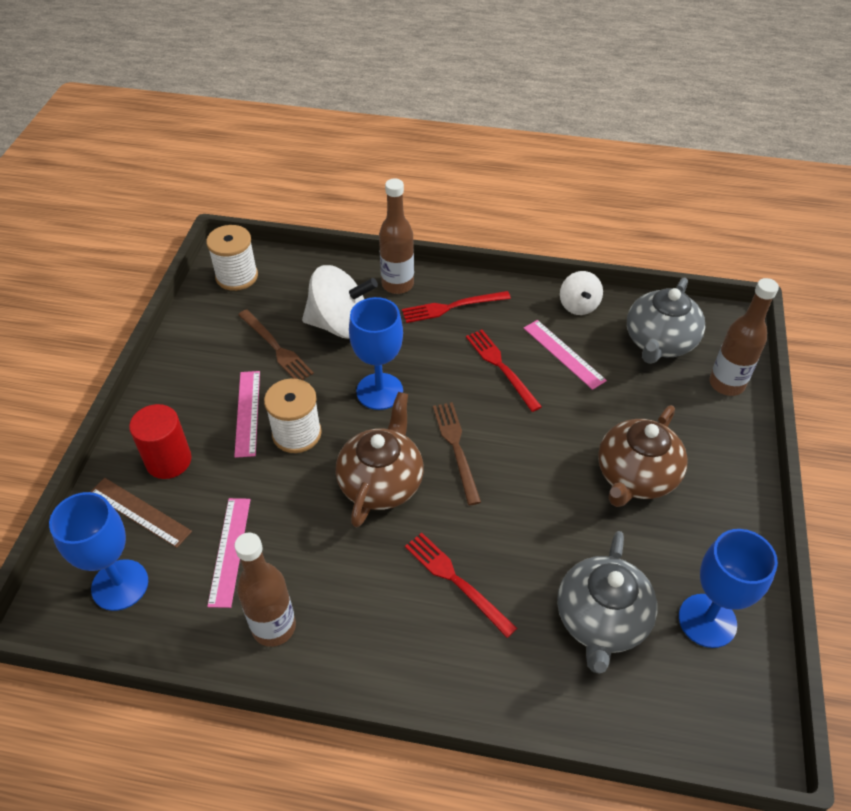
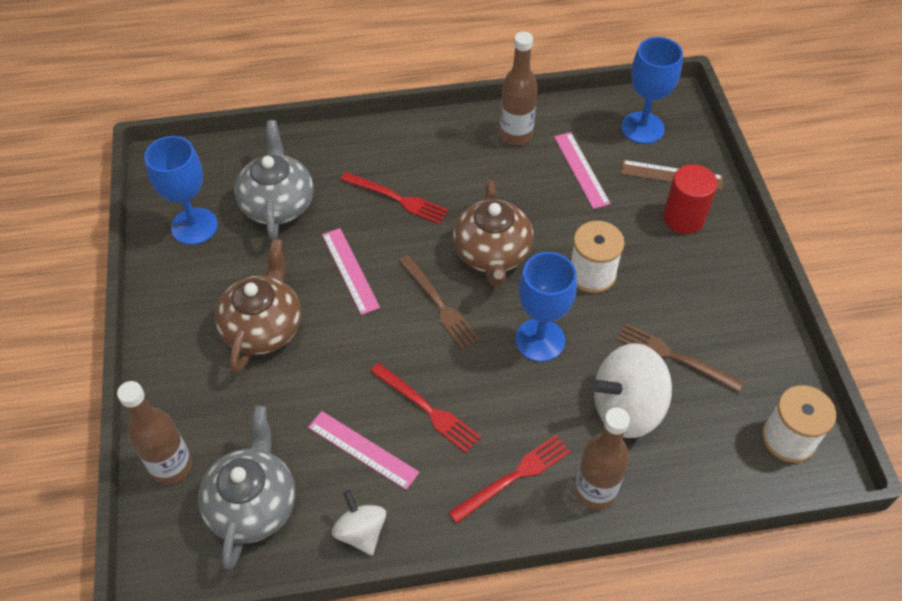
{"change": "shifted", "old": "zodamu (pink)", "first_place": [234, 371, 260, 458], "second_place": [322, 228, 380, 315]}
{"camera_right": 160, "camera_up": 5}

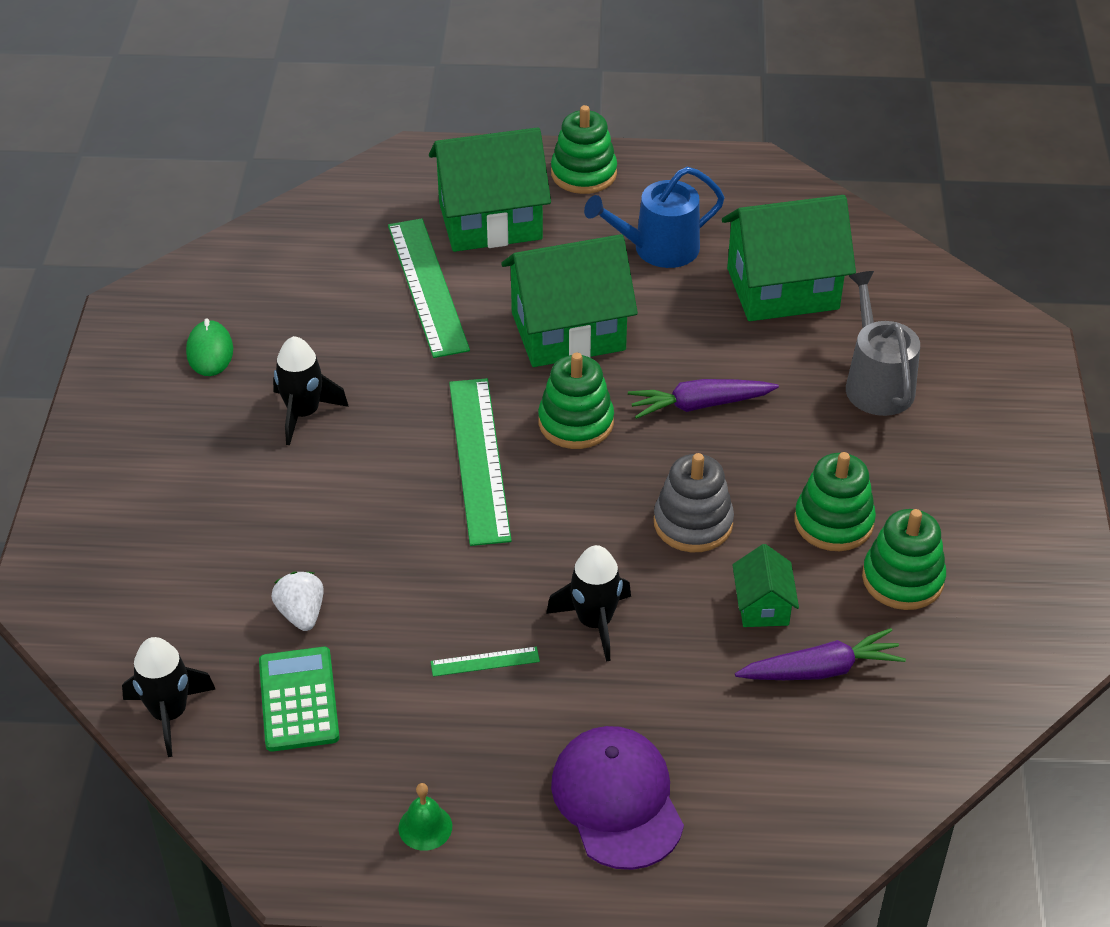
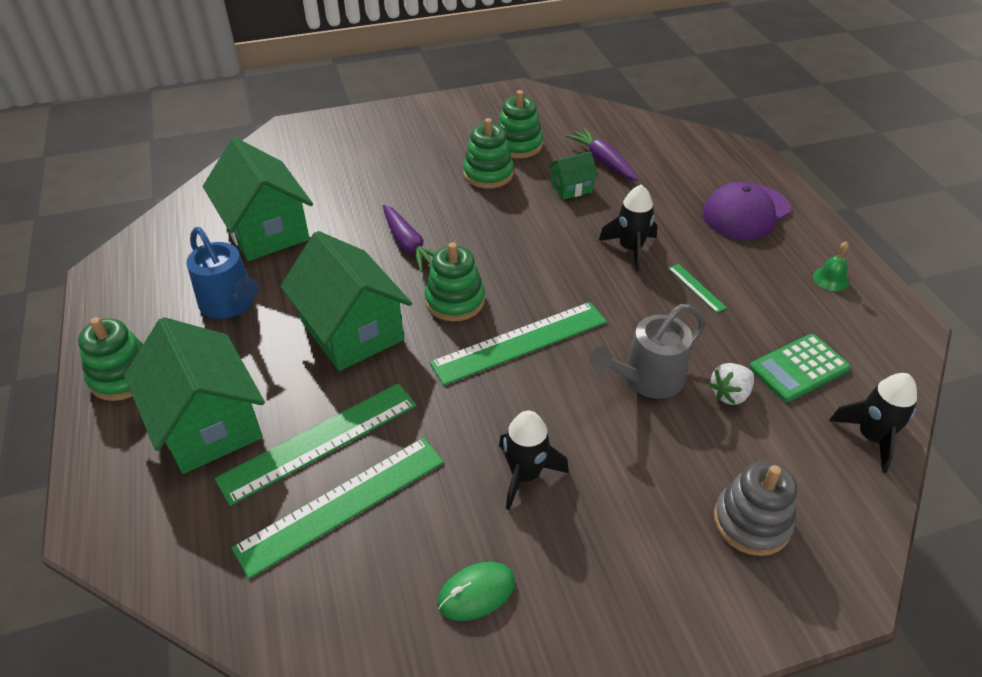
{"change": "shifted", "old": "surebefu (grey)", "first_place": [846, 271, 920, 416], "second_place": [590, 304, 706, 399]}
{"change": "shifted", "old": "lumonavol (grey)", "first_place": [654, 453, 734, 552], "second_place": [714, 461, 797, 556]}
{"change": "new", "new": "zodamu (green)", "second_place": [232, 437, 444, 579]}
{"camera_right": -110, "camera_up": 0}

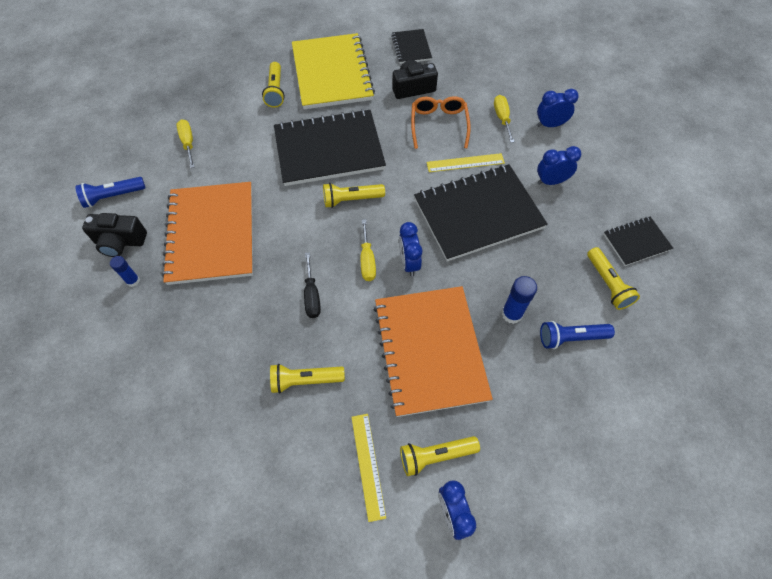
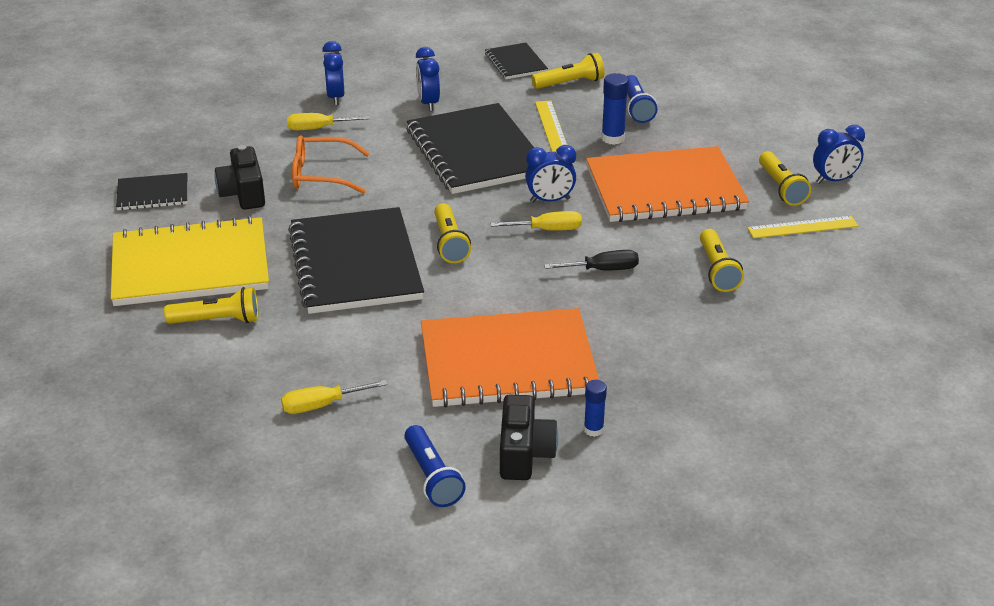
{"change": "shifted", "old": "zodamu (yellow)", "first_place": [426, 153, 505, 172], "second_place": [535, 101, 567, 152]}
{"camera_right": -90, "camera_up": -25}

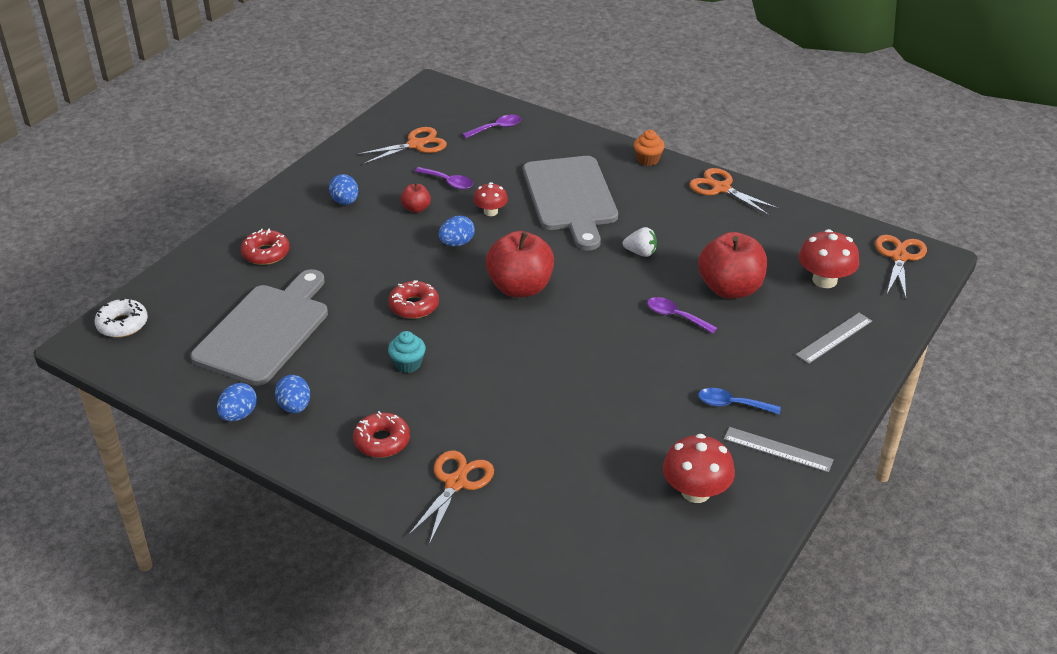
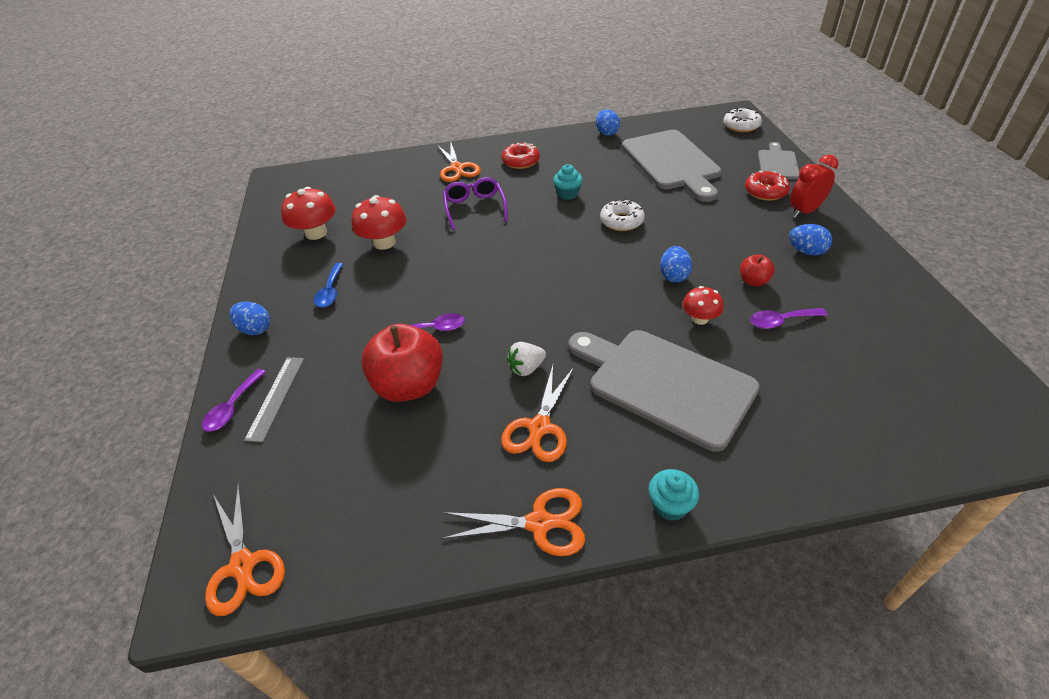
{"change": "shifted", "old": "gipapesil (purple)", "first_place": [463, 115, 521, 138], "second_place": [202, 369, 266, 432]}
{"change": "shifted", "old": "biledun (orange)", "first_place": [357, 127, 447, 164], "second_place": [501, 365, 574, 462]}
{"change": "repainted", "old": "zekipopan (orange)", "new": "zekipopan (turquoise)", "first_place": [634, 130, 665, 166], "second_place": [648, 469, 699, 521]}
{"change": "shifted", "old": "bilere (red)", "first_place": [799, 229, 859, 288], "second_place": [352, 195, 407, 250]}
{"change": "gone", "old": "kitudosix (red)", "first_place": [486, 231, 554, 298]}
{"change": "repainted", "old": "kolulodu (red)", "new": "kolulodu (white)", "first_place": [388, 280, 439, 319], "second_place": [600, 198, 645, 231]}
{"change": "shifted", "old": "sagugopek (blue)", "first_place": [275, 375, 310, 414], "second_place": [229, 302, 270, 335]}
{"change": "rotated", "old": "gipapesil (blue)", "first_place": [698, 388, 781, 415], "second_place": [314, 263, 343, 308], "degrees": 120}
{"change": "gone", "old": "zodamu (grey)", "first_place": [724, 427, 834, 473]}
{"change": "new", "new": "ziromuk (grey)", "second_place": [758, 142, 799, 180]}
{"change": "new", "new": "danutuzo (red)", "second_place": [790, 155, 838, 218]}
{"change": "new", "new": "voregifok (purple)", "second_place": [443, 177, 508, 230]}
{"camera_right": 140, "camera_up": 5}

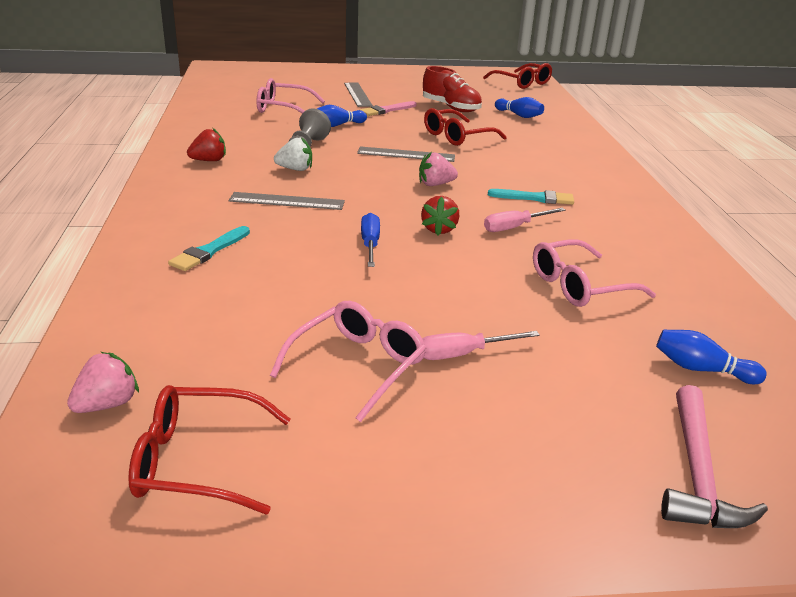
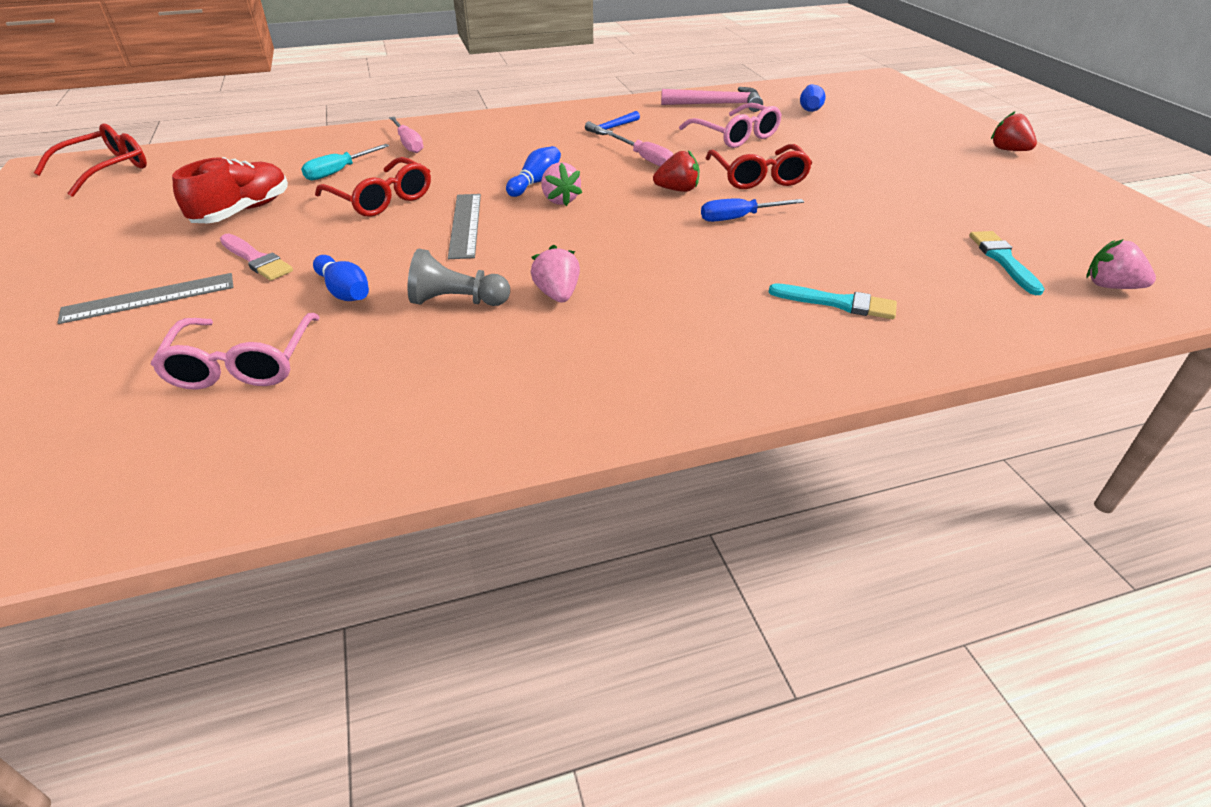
{"change": "shifted", "old": "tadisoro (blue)", "first_place": [495, 97, 544, 118], "second_place": [506, 146, 561, 197]}
{"change": "shifted", "old": "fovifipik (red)", "first_place": [187, 128, 226, 161], "second_place": [991, 111, 1037, 151]}
{"change": "repainted", "old": "fovifipik (white)", "new": "fovifipik (pink)", "first_place": [274, 137, 312, 171], "second_place": [531, 245, 580, 303]}
{"change": "shifted", "old": "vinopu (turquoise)", "first_place": [488, 189, 574, 205], "second_place": [969, 231, 1045, 295]}
{"change": "gone", "old": "zodamu (grey)", "first_place": [229, 192, 345, 210]}
{"change": "gone", "old": "voregifok (pink)", "first_place": [270, 301, 427, 422]}
{"change": "shifted", "old": "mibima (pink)", "first_place": [422, 331, 540, 360], "second_place": [389, 117, 423, 153]}
{"change": "shifted", "old": "voregifok (red)", "first_place": [128, 385, 291, 514], "second_place": [706, 144, 812, 189]}
{"change": "shifted", "old": "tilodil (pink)", "first_place": [661, 385, 768, 528], "second_place": [661, 87, 763, 112]}
{"change": "new", "new": "tilodil (blue)", "second_place": [585, 111, 640, 135]}
{"change": "new", "new": "mibima (turquoise)", "second_place": [301, 144, 389, 180]}
{"camera_right": -100, "camera_up": 10}

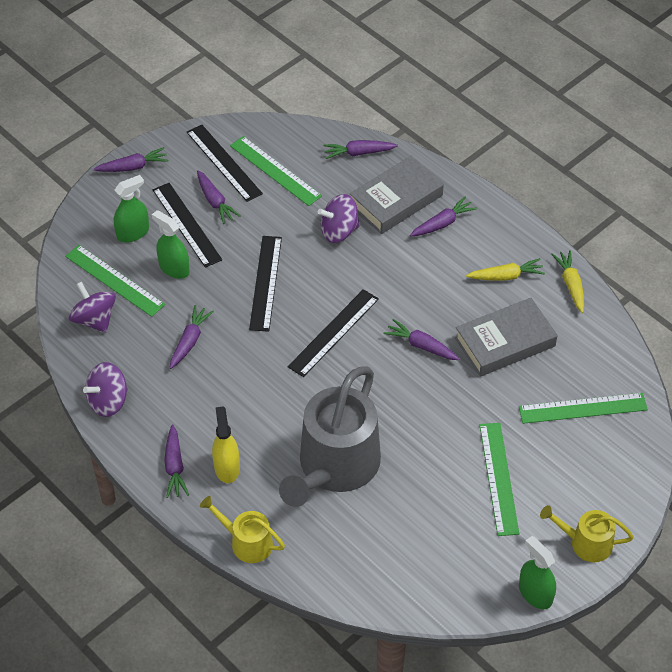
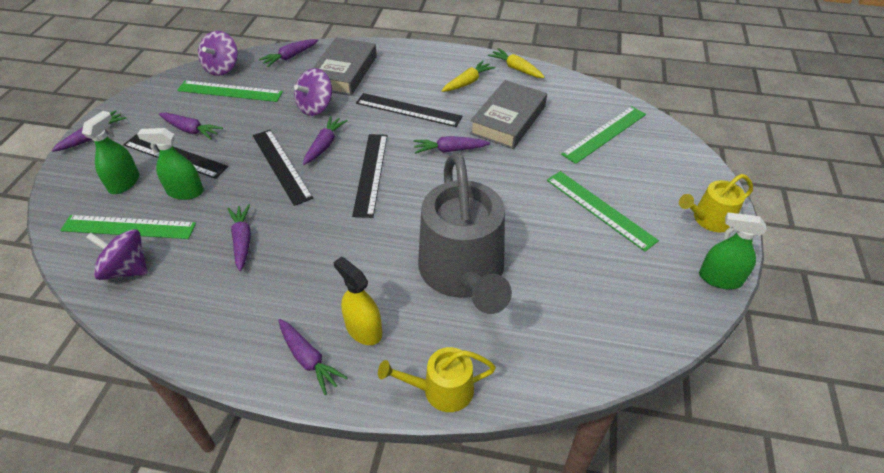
{"change": "shifted", "old": "zodamu (black)", "first_place": [187, 125, 263, 202], "second_place": [356, 93, 463, 127]}
{"change": "shifted", "old": "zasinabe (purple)", "first_place": [410, 196, 477, 237], "second_place": [303, 116, 348, 165]}
{"change": "shifted", "old": "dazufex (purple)", "first_place": [83, 362, 128, 417], "second_place": [198, 31, 238, 76]}
{"camera_right": -35, "camera_up": -5}

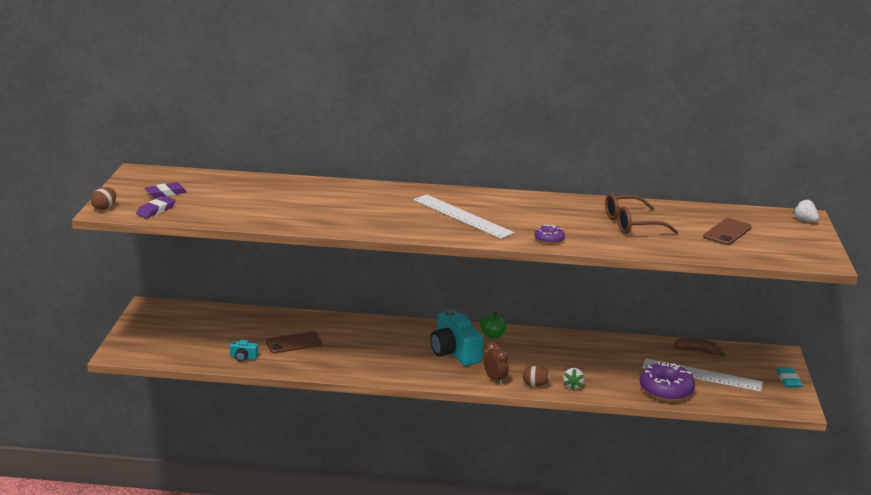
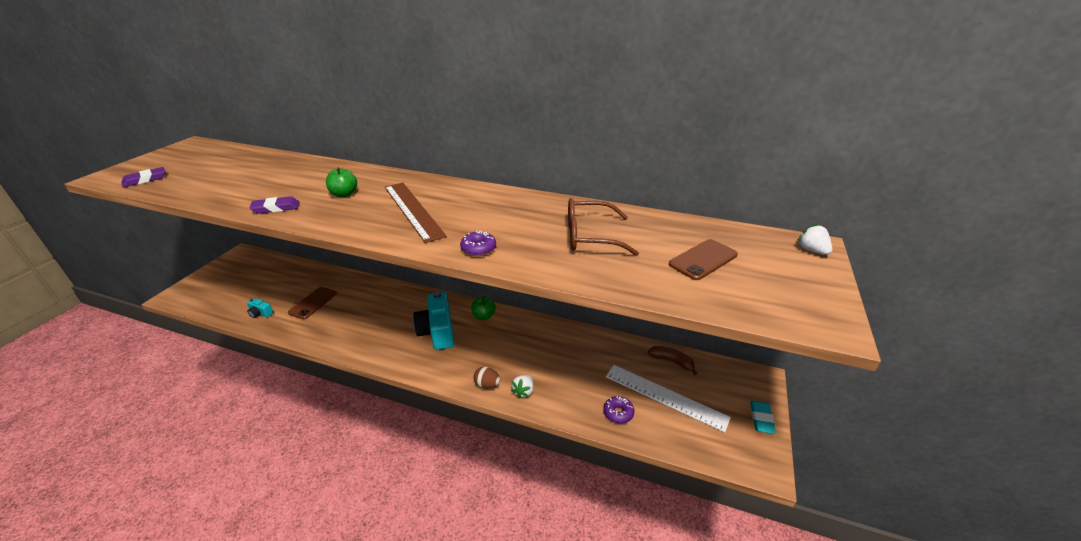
{"change": "shifted", "old": "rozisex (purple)", "first_place": [145, 182, 187, 198], "second_place": [249, 196, 300, 214]}
{"change": "gone", "old": "sagugopek (brown)", "first_place": [91, 187, 116, 210]}
{"change": "repainted", "old": "zodamu (white)", "new": "zodamu (brown)", "first_place": [413, 194, 514, 239], "second_place": [385, 183, 447, 243]}
{"change": "rotated", "old": "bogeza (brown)", "first_place": [266, 331, 322, 353], "second_place": [288, 287, 337, 319], "degrees": -60}
{"change": "gone", "old": "danutuzo (brown)", "first_place": [484, 342, 509, 385]}
{"change": "scaled", "old": "kolulodu (purple)", "first_place": [639, 362, 695, 401], "second_place": [603, 396, 635, 424], "factor": 0.52}
{"change": "new", "new": "kitudosix (green)", "second_place": [326, 167, 357, 197]}
{"camera_right": 15, "camera_up": 10}

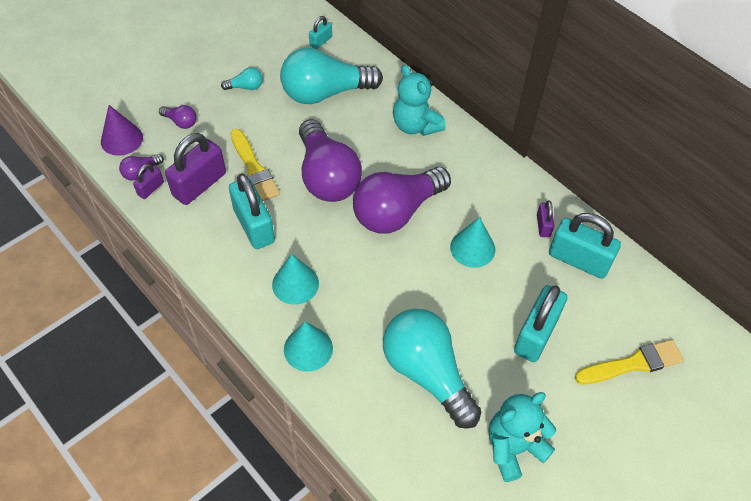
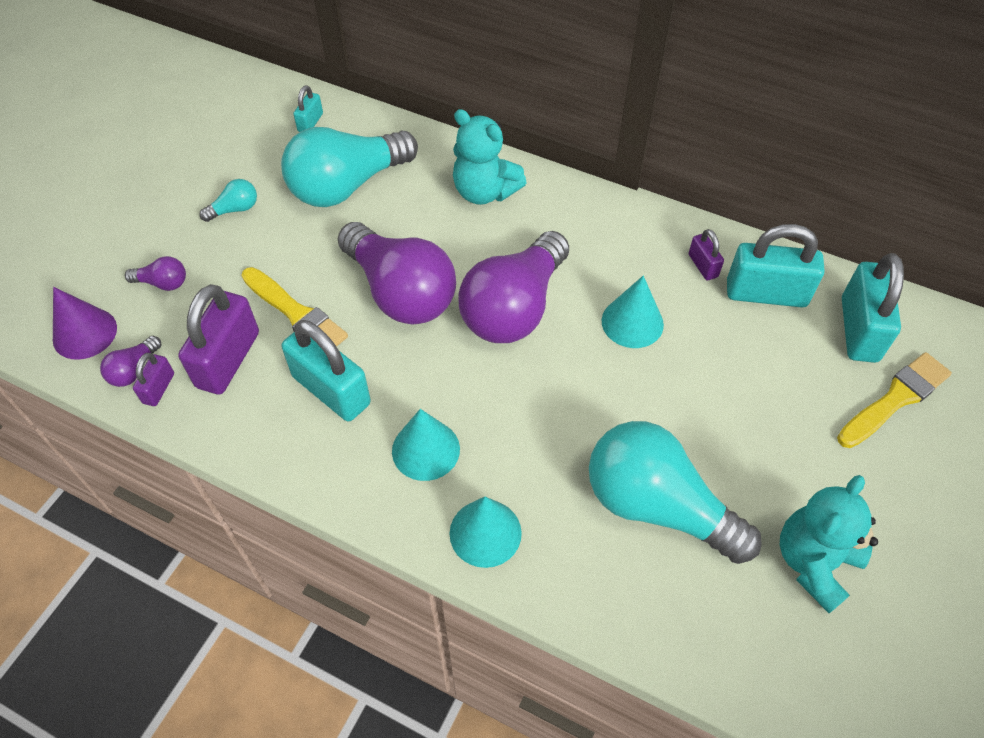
{"change": "shifted", "old": "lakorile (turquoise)", "first_place": [514, 285, 567, 362], "second_place": [842, 253, 904, 363]}
{"camera_right": -20, "camera_up": 0}

